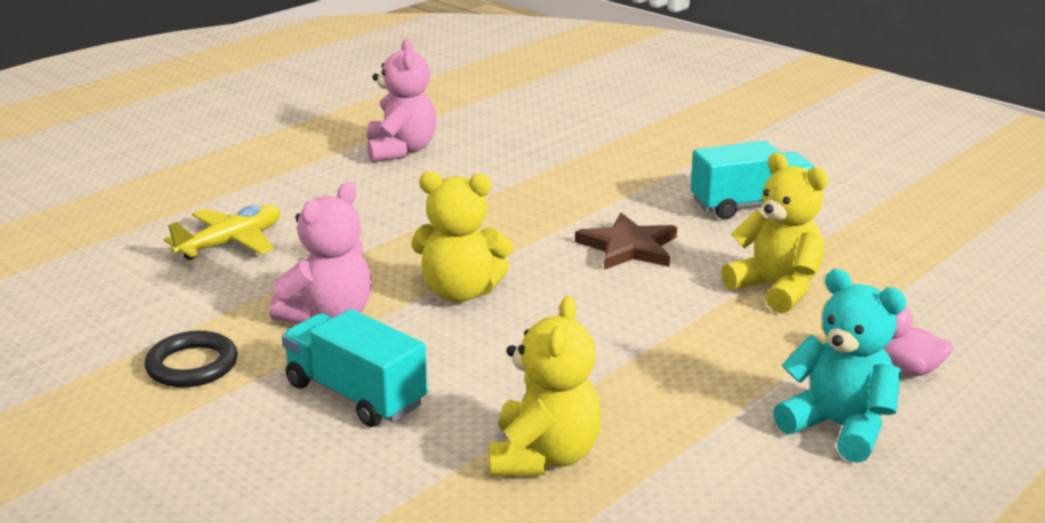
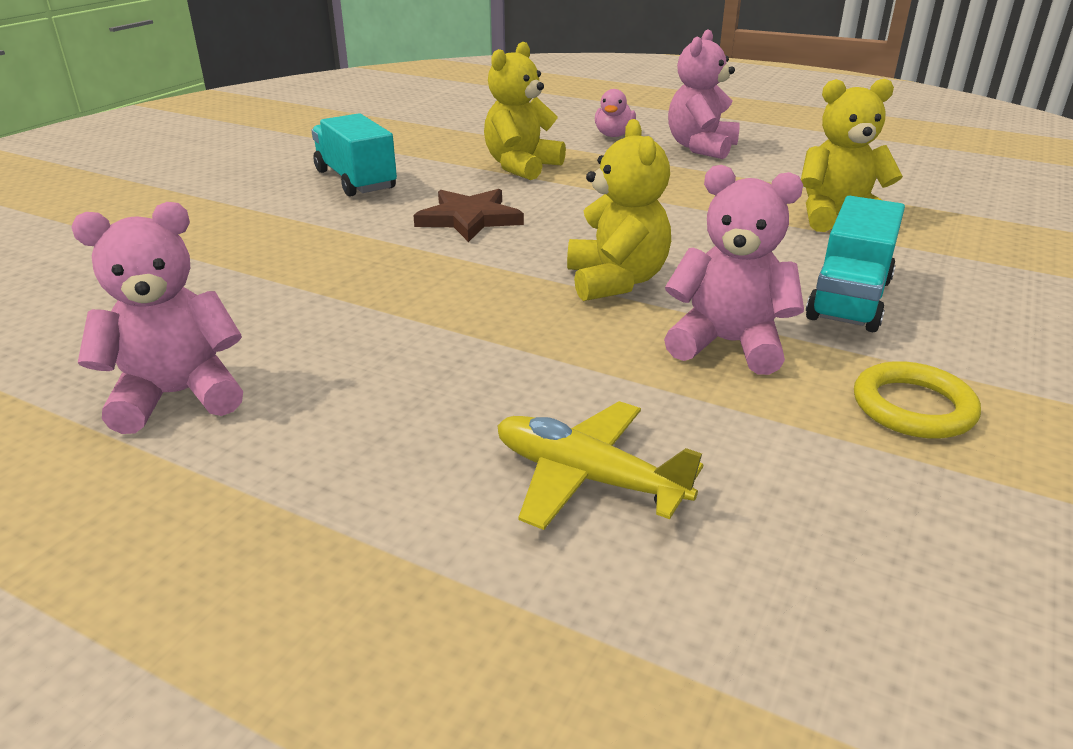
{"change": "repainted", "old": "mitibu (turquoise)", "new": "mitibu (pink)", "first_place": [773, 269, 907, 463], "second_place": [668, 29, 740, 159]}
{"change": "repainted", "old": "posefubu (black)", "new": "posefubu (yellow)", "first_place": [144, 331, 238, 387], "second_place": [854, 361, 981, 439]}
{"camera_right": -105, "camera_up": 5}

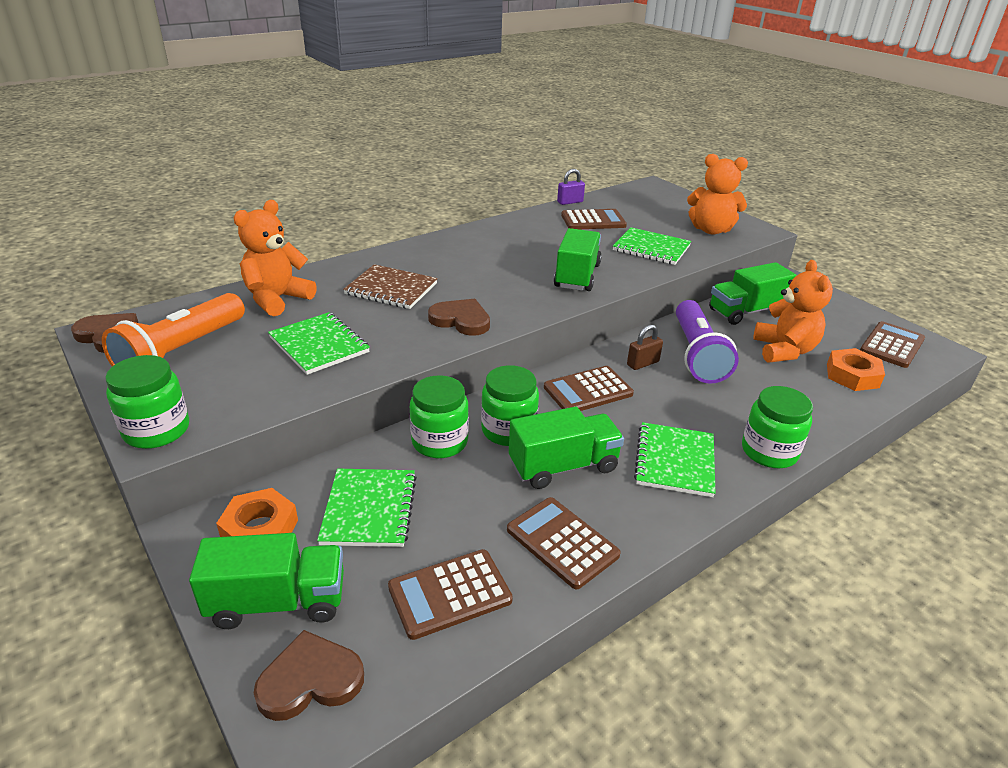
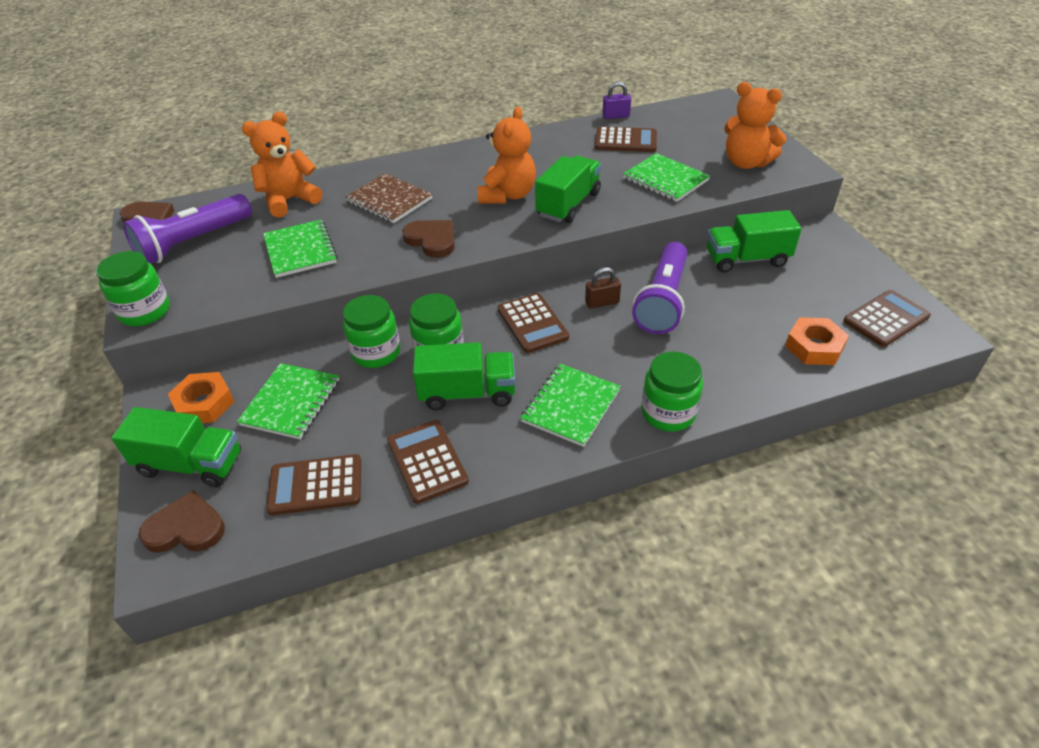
{"change": "shifted", "old": "mitibu (orange)", "first_place": [753, 260, 833, 363], "second_place": [478, 107, 536, 204]}
{"change": "repainted", "old": "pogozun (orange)", "new": "pogozun (purple)", "first_place": [102, 293, 245, 366], "second_place": [123, 194, 252, 264]}
{"change": "rotated", "old": "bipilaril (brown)", "first_place": [544, 366, 634, 411], "second_place": [498, 293, 569, 353], "degrees": -105}
{"camera_right": 20, "camera_up": 10}

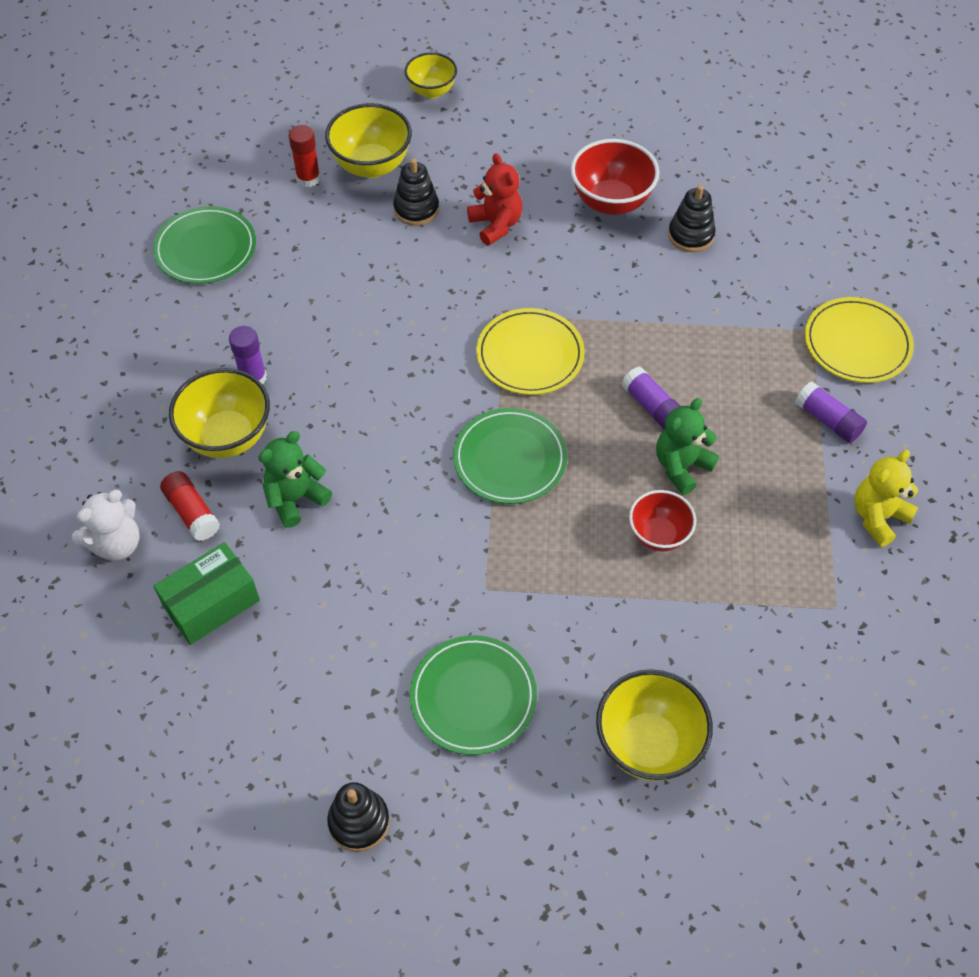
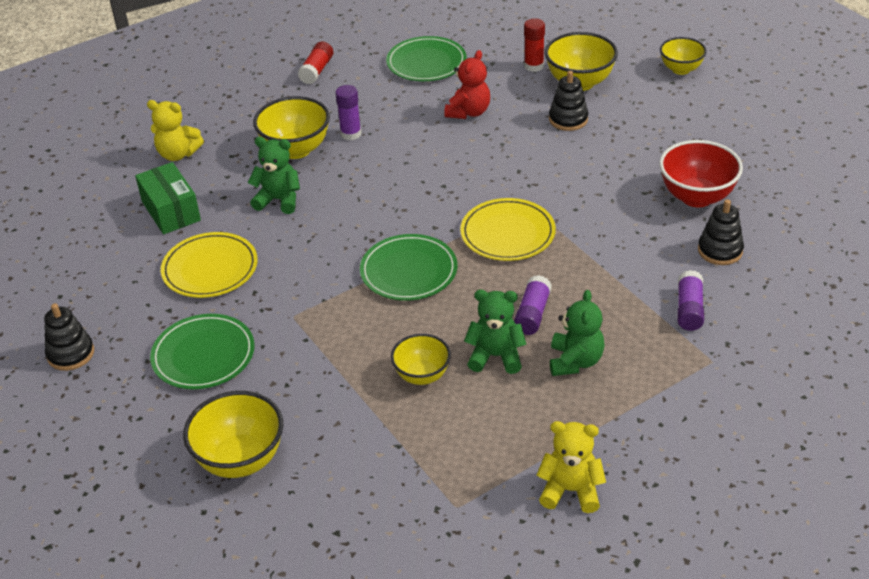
{"change": "shifted", "old": "mitibu (red)", "first_place": [467, 153, 522, 246], "second_place": [444, 50, 490, 119]}
{"change": "shifted", "old": "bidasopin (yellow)", "first_place": [805, 297, 914, 383], "second_place": [161, 232, 258, 298]}
{"change": "shifted", "old": "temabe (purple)", "first_place": [795, 381, 867, 443], "second_place": [677, 270, 704, 331]}
{"change": "shifted", "old": "temabe (red)", "first_place": [160, 471, 220, 541], "second_place": [298, 41, 333, 84]}
{"change": "repainted", "old": "mitibu (white)", "new": "mitibu (yellow)", "first_place": [72, 490, 140, 561], "second_place": [147, 100, 204, 161]}
{"change": "repainted", "old": "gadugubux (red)", "new": "gadugubux (yellow)", "first_place": [629, 490, 696, 552], "second_place": [391, 334, 451, 385]}
{"change": "rotated", "old": "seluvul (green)", "first_place": [154, 542, 260, 645], "second_place": [135, 162, 201, 234], "degrees": 45}
{"change": "new", "new": "mitibu (green)", "second_place": [550, 290, 605, 376]}
{"camera_right": 55, "camera_up": -15}

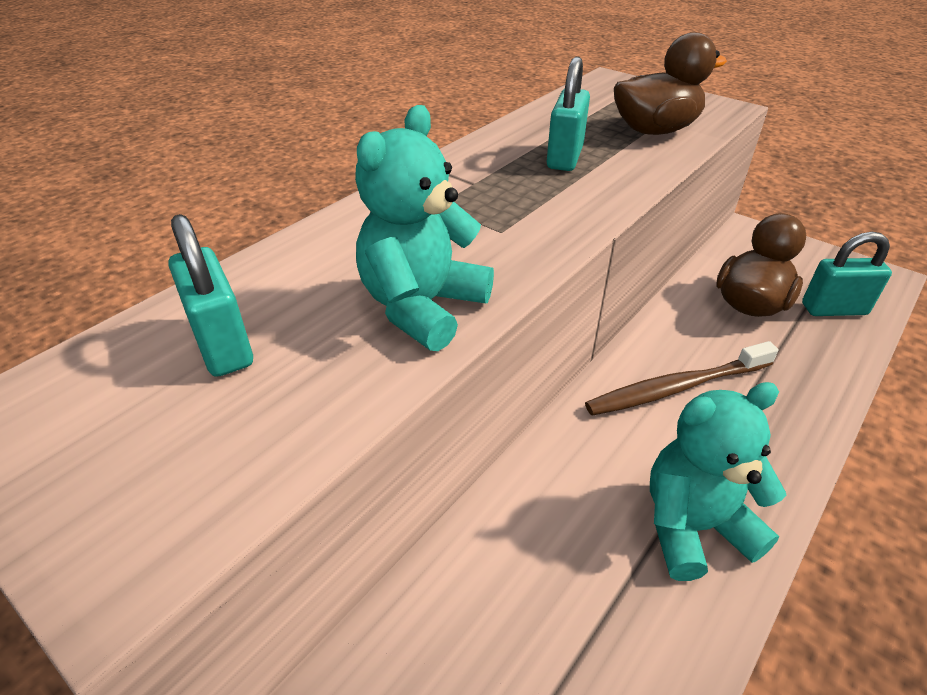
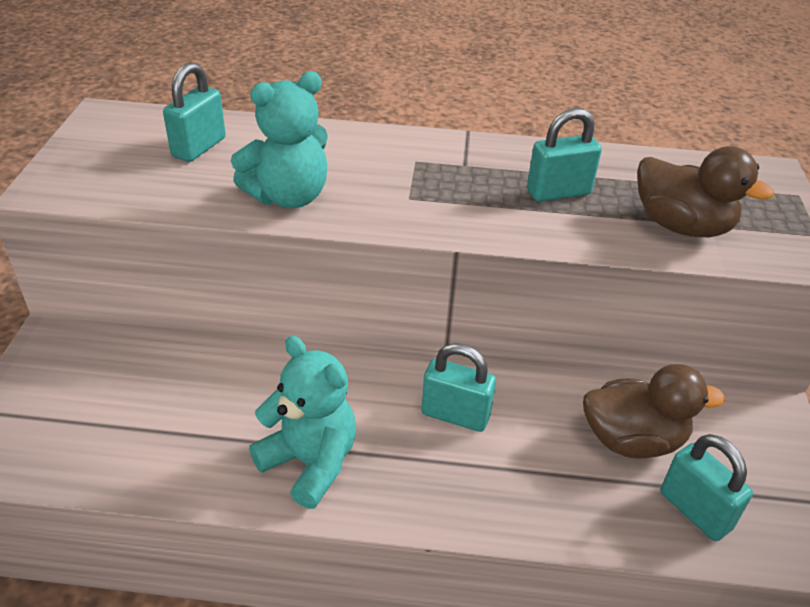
{"change": "rotated", "old": "mitibu (turquoise)", "first_place": [355, 105, 494, 351], "second_place": [231, 71, 328, 208], "degrees": 150}
{"change": "swapped", "old": "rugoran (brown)", "new": "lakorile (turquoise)", "first_place": [585, 341, 779, 416], "second_place": [421, 343, 496, 432]}
{"camera_right": 55, "camera_up": 0}

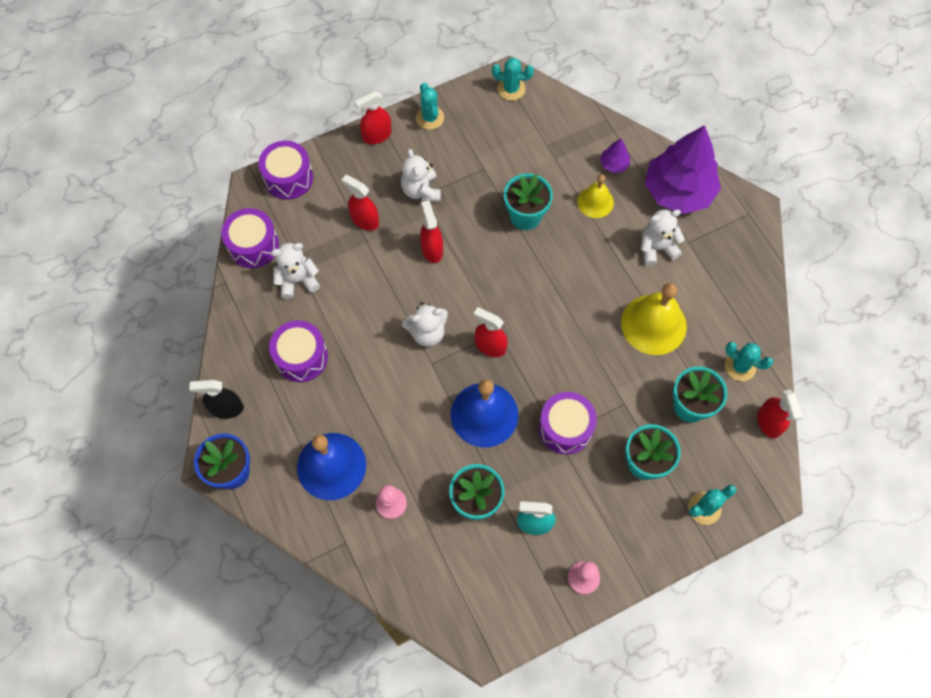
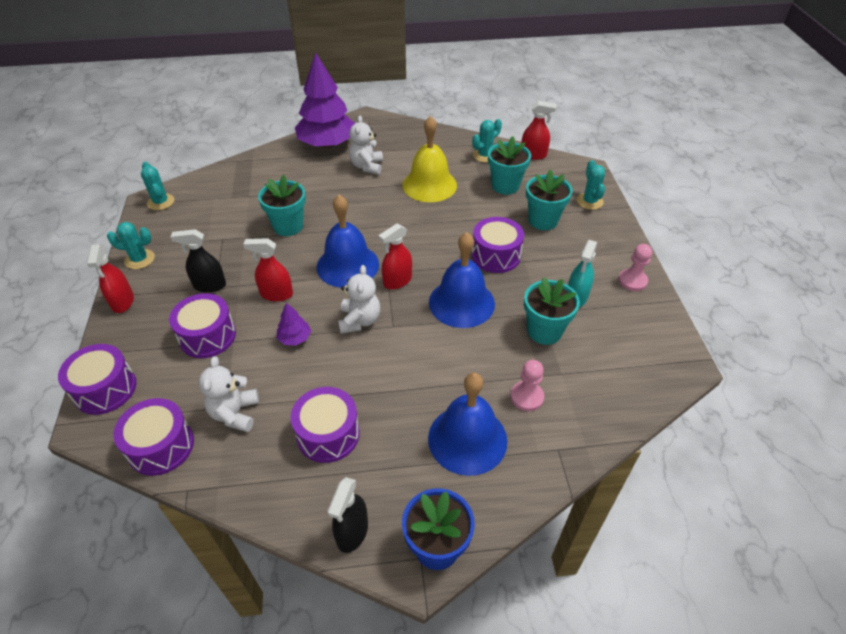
{"change": "rotated", "old": "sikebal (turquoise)", "first_place": [492, 58, 534, 100], "second_place": [141, 162, 174, 210], "degrees": -60}
{"change": "shifted", "old": "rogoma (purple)", "first_place": [600, 138, 630, 173], "second_place": [277, 303, 311, 345]}
{"change": "swapped", "old": "mitibu (white)", "new": "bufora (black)", "first_place": [401, 149, 441, 201], "second_place": [171, 229, 226, 293]}
{"change": "gone", "old": "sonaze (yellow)", "first_place": [577, 174, 614, 218]}
{"change": "swapped", "old": "bufora (red)", "new": "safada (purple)", "first_place": [342, 175, 379, 231], "second_place": [169, 293, 236, 358]}
{"change": "new", "new": "sonaze (blue)", "second_place": [317, 195, 379, 288]}
{"camera_right": -70, "camera_up": -20}

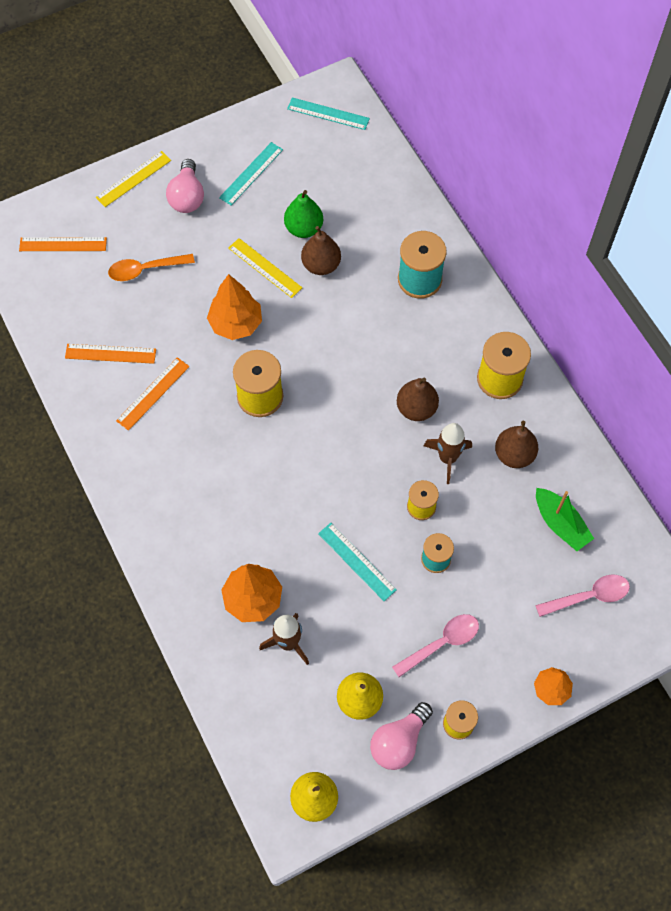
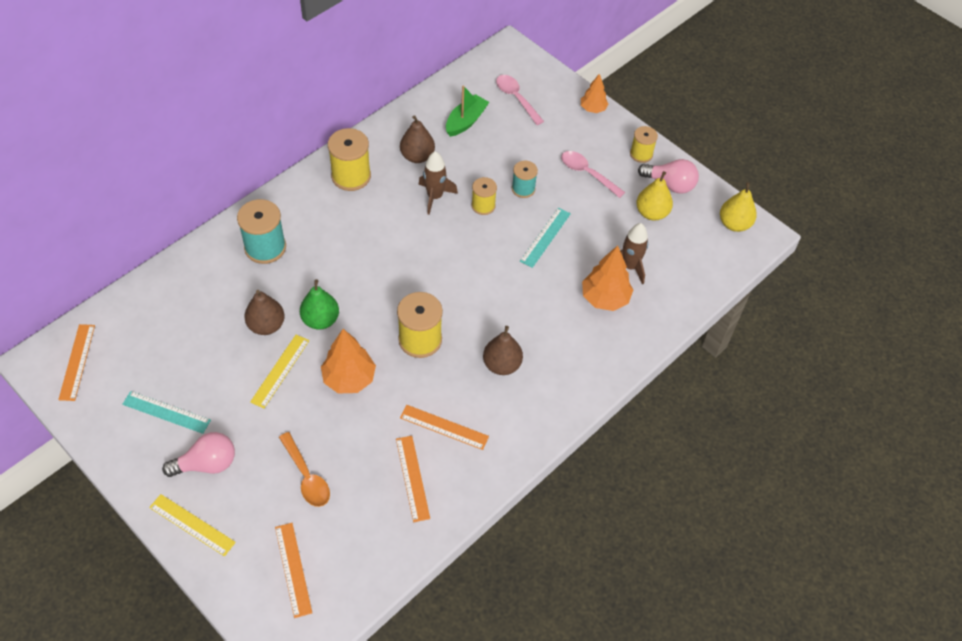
{"change": "repainted", "old": "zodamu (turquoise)", "new": "zodamu (orange)", "first_place": [287, 97, 370, 130], "second_place": [58, 324, 95, 401]}
{"change": "shifted", "old": "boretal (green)", "first_place": [284, 190, 323, 238], "second_place": [300, 279, 339, 330]}
{"change": "shifted", "old": "boretal (brown)", "first_place": [397, 377, 439, 421], "second_place": [483, 326, 523, 375]}
{"camera_right": -110, "camera_up": -10}

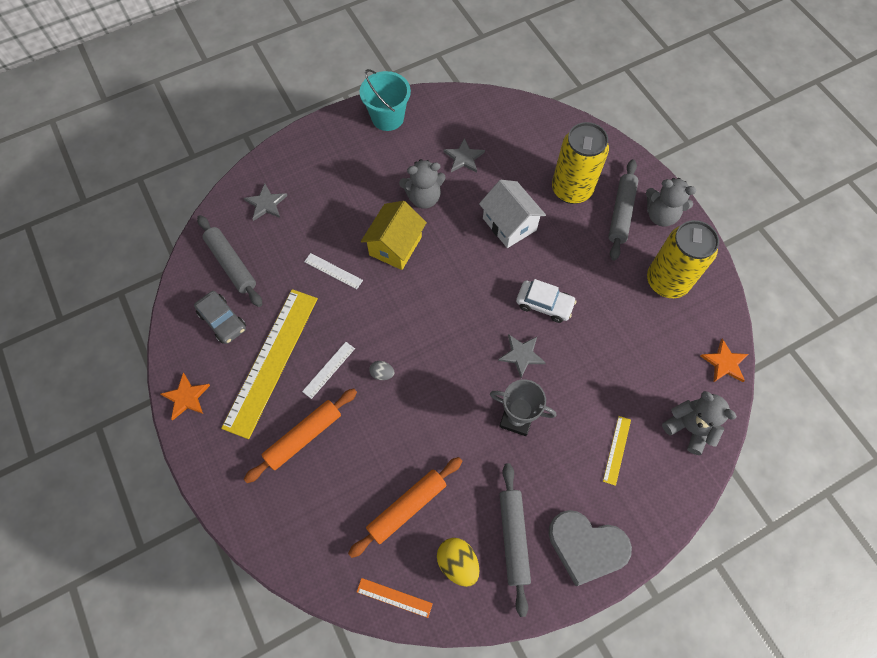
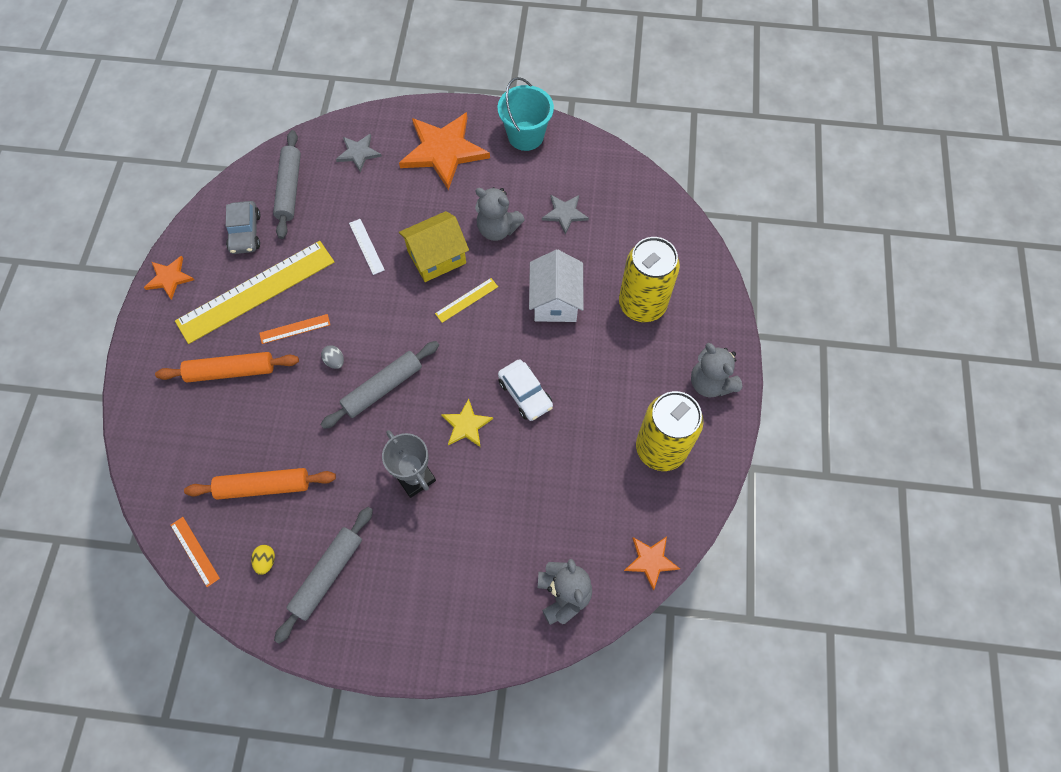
{"change": "shifted", "old": "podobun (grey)", "first_place": [608, 159, 639, 261], "second_place": [321, 341, 439, 429]}
{"change": "repainted", "old": "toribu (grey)", "new": "toribu (yellow)", "first_place": [498, 334, 546, 378], "second_place": [441, 399, 493, 447]}
{"change": "repainted", "old": "zodamu (white)", "new": "zodamu (orange)", "first_place": [302, 342, 355, 399], "second_place": [259, 314, 330, 344]}
{"change": "shifted", "old": "zodamu (yellow)", "first_place": [603, 416, 631, 486], "second_place": [435, 278, 498, 323]}
{"change": "gone", "old": "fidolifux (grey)", "first_place": [549, 510, 632, 586]}
{"change": "scaled", "old": "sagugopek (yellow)", "first_place": [437, 538, 479, 587], "second_place": [251, 545, 275, 575], "factor": 0.58}
{"change": "new", "new": "toribu (orange)", "second_place": [399, 112, 490, 190]}
{"camera_right": 35, "camera_up": 0}

